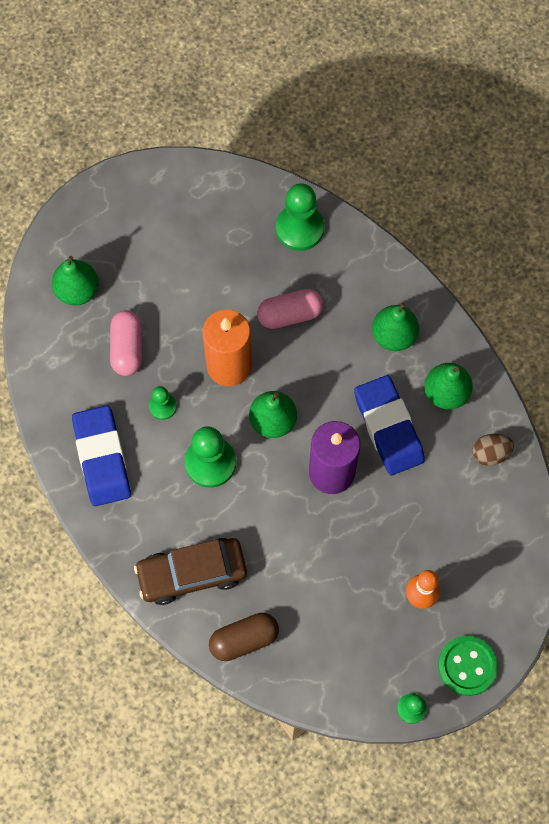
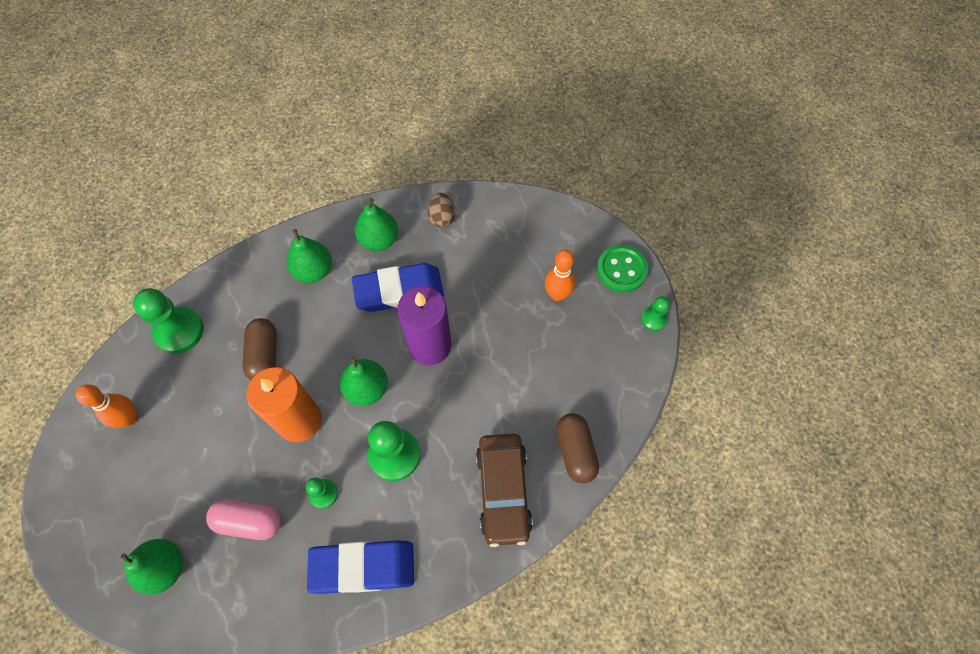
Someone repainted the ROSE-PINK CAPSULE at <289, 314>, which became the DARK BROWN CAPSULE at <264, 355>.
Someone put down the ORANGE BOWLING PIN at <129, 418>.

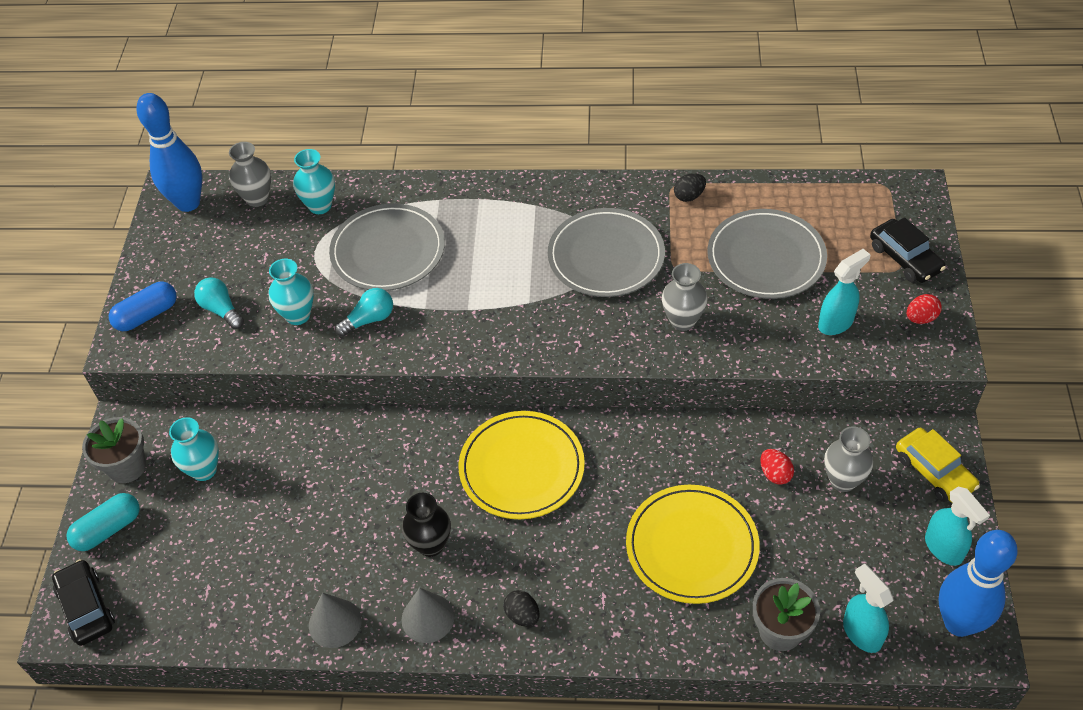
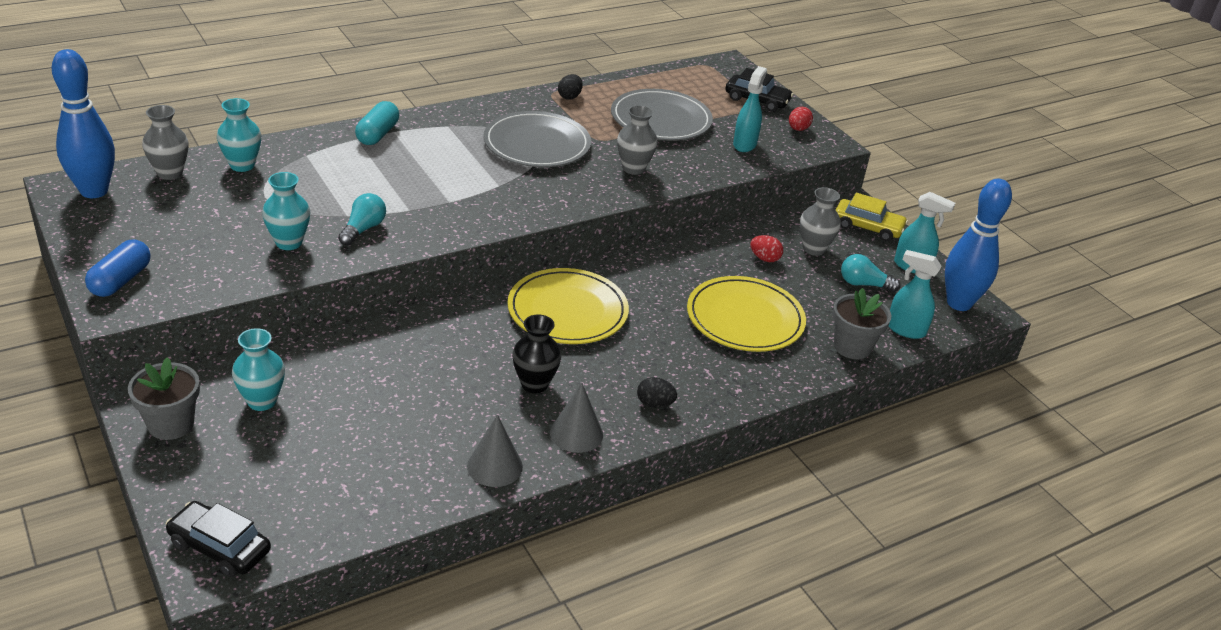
Someone carried the TEAL CAPSULE from <108, 529> to <378, 134>.
Someone carried the TEAL BULB from <221, 310> to <863, 284>.
Someone took away the GRAY PLATE at <388, 251>.

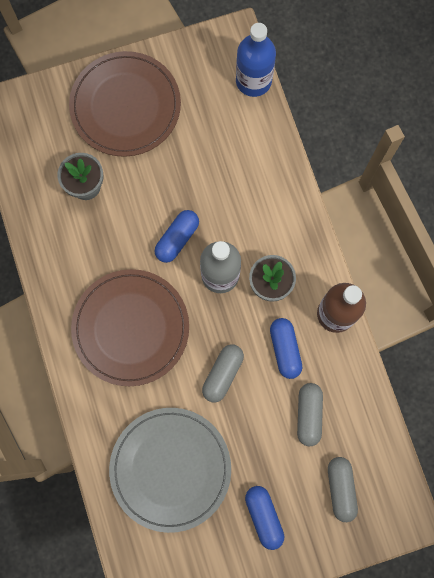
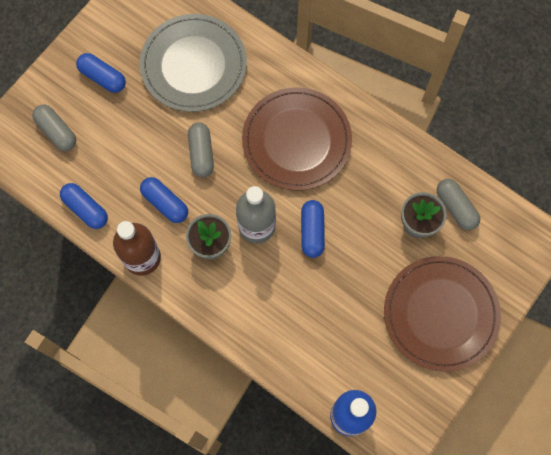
Someone carried the GRAY CAPSULE from <308, 415> to <456, 207>.
Someone put down the ROYAL BLUE CAPSULE at <86, 209>.

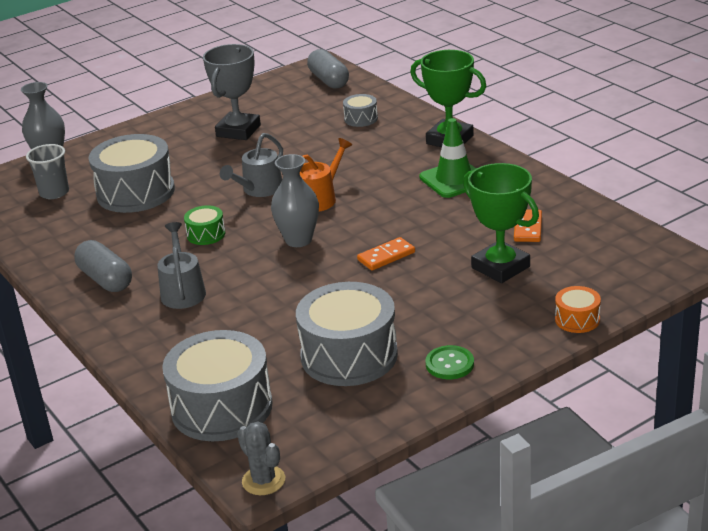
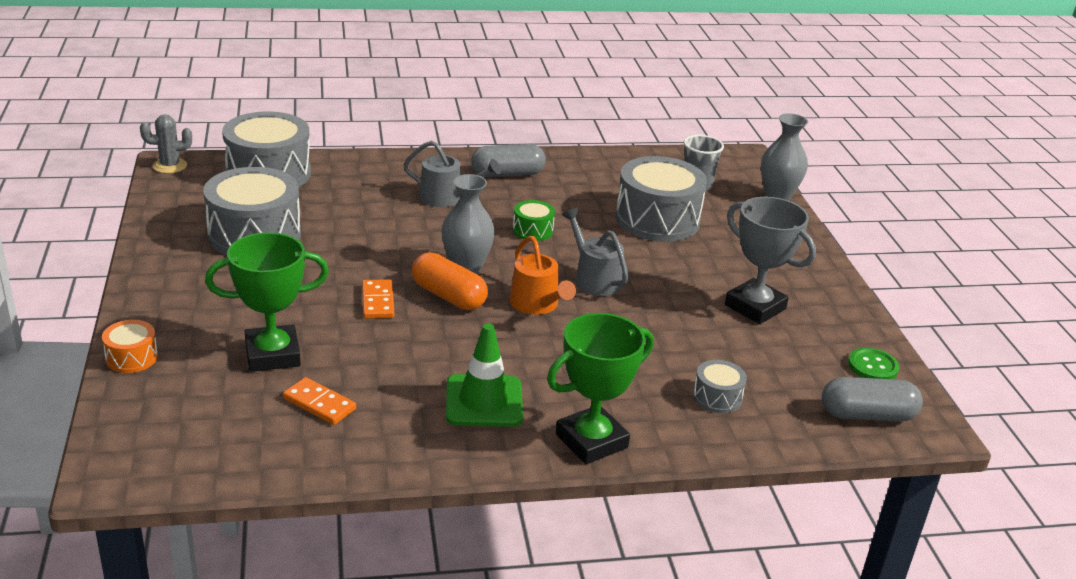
Someone carried the LEAF-GREEN SHIRT BUTTON from <449, 364> to <872, 366>.
Someone put down the ORANGE CAPSULE at <448, 296>.

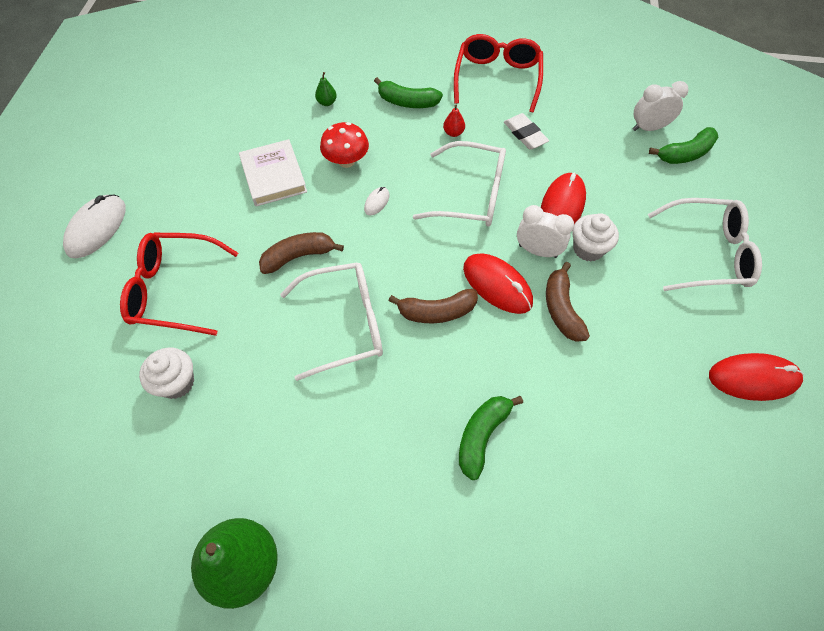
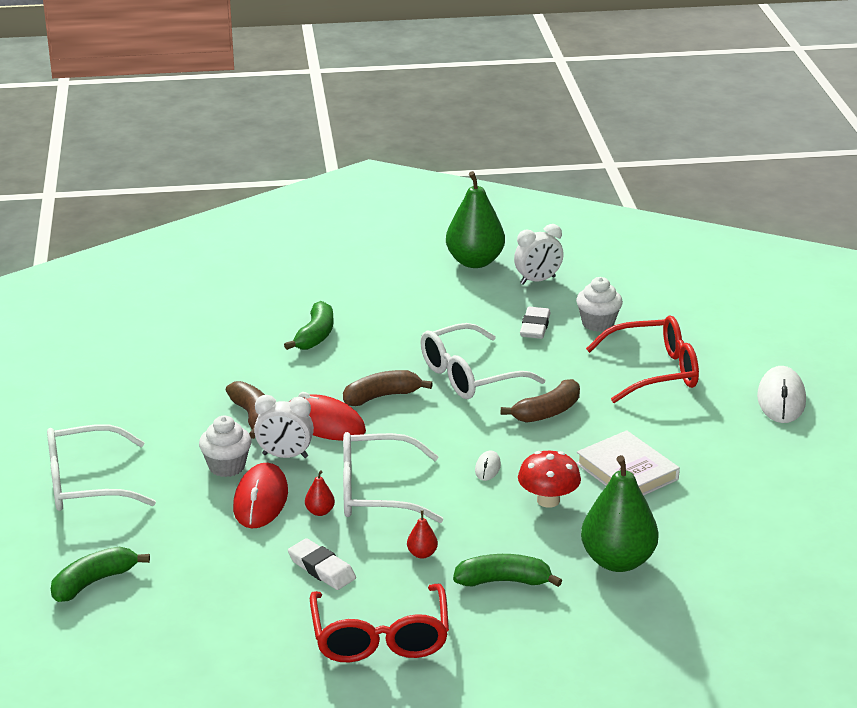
Someone scaled the LEAF-GREEN PEAR FRUIT at <327, 102> by 2.46.
Someone carried the WHITE BEDSIDE CLOCK from <648, 128> to <538, 280>.
Someone took away the SCARLET MOUSE at <753, 378>.
Someone put down the SCARLET PEAR FRUIT at <320, 512>.
Someone put down the WHITE ERASER at <535, 327>.

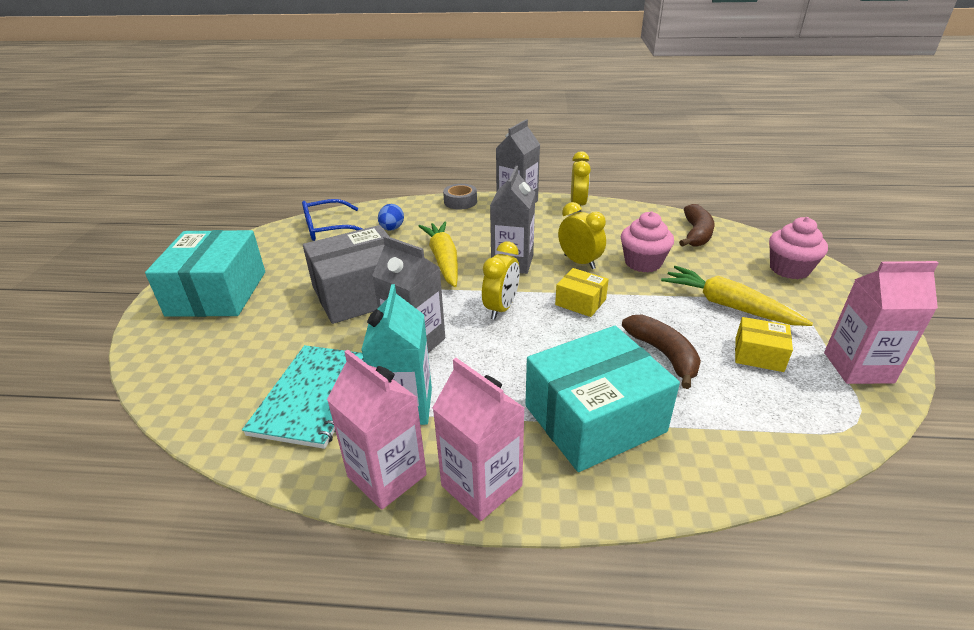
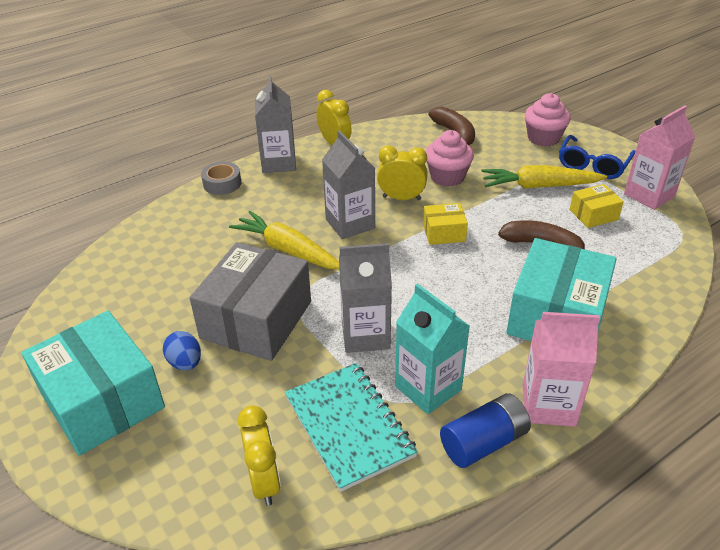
Someone carried the ROYAL BLUE EYEGLASSES from <328, 228> to <593, 165>.
Someone swapped the ROSE-PINK MILK CARTON at <387, 476> for the ROYAL BLUE POWER CELL at <483, 442>.
Someone carried the ROYAL BLUE TOY EGG from <392, 229> to <185, 363>.
Someone carried the GOLDEN BEDSIDE CLOCK from <501, 308> to <264, 481>.

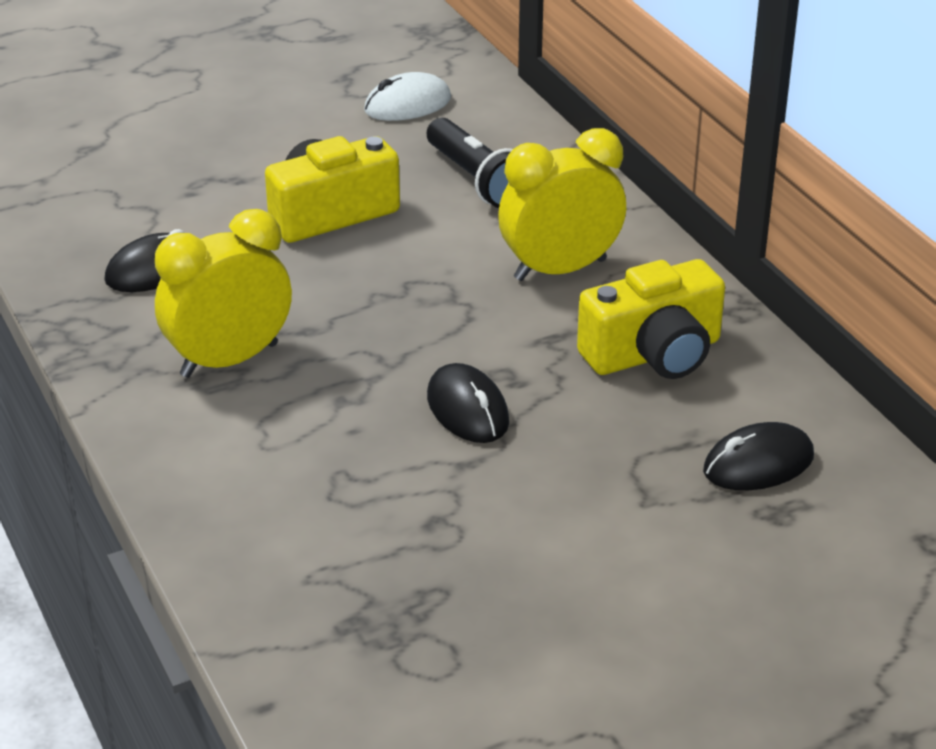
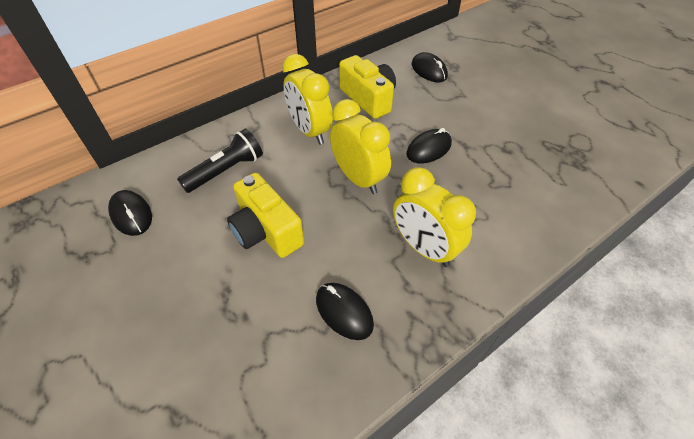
Someone repainted the WHITE MOUSE at <407, 105>, which became the BLACK MOUSE at <131, 215>.
Someone put down the GOLDEN BEDSIDE CLOCK at <358, 178>.

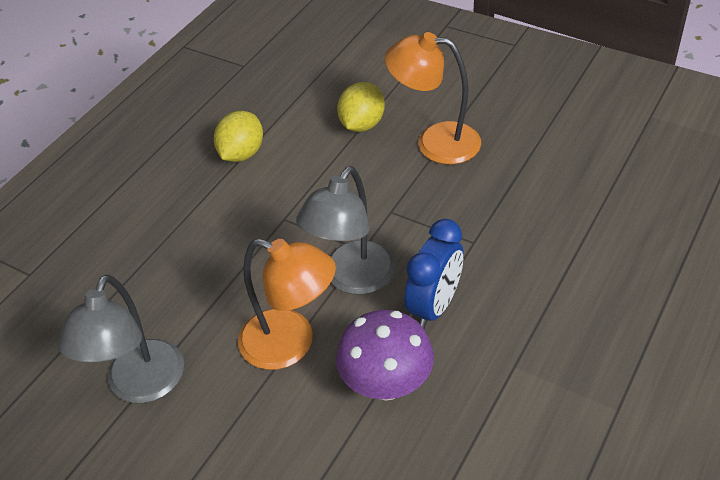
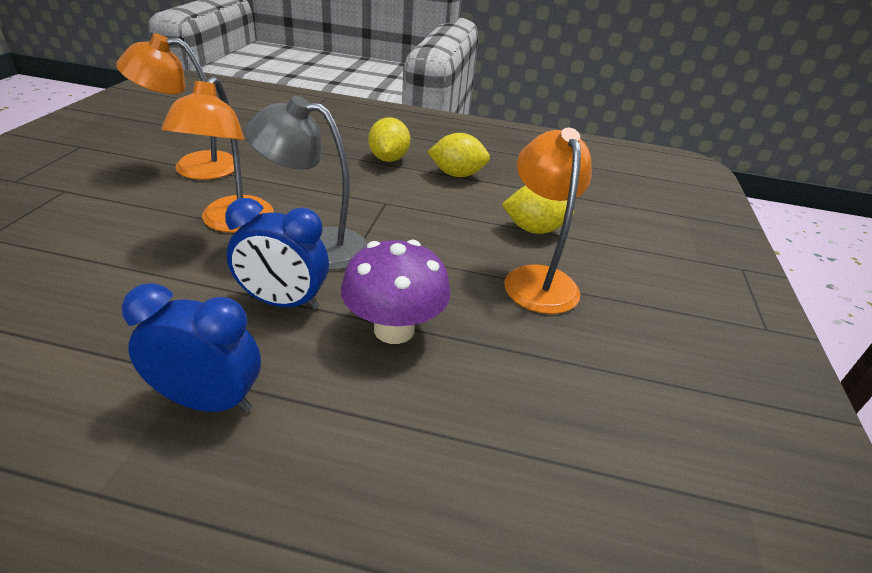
Someone repainted the GRAY LAMP at <140, 386>, which became the ORANGE LAMP at <193, 166>.
Someone carried the ROYAL PURPLE TOADSTOOL from <386, 384> to <394, 329>.
Someone put down the ROYAL BLUE BEDSIDE CLOCK at <208, 401>.
Someone put down the GOLDEN LEMON at <388, 159>.

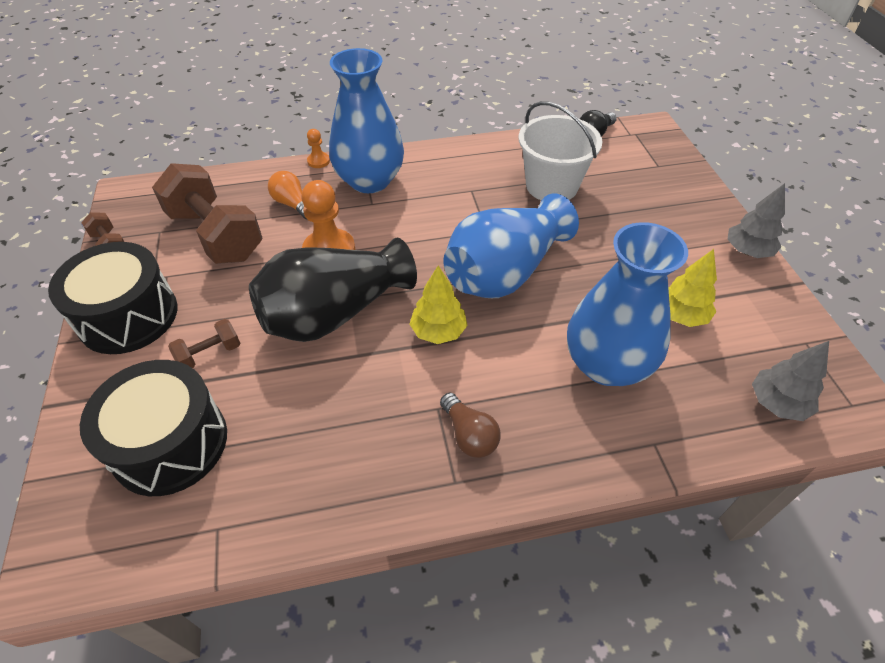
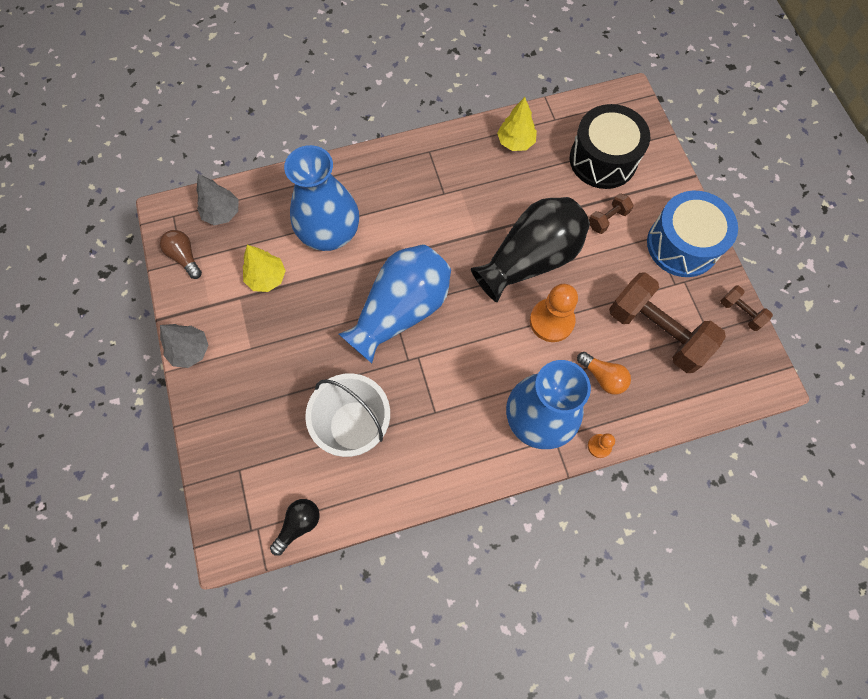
Someone repainted the BLACK DRUM at <128, 316>, which became the ROYAL BLUE DRUM at <682, 245>.
Someone carried the GOLDEN TREE from <438, 331> to <515, 142>.
Someone carried the DARK BROWN BULB from <469, 435> to <185, 257>.

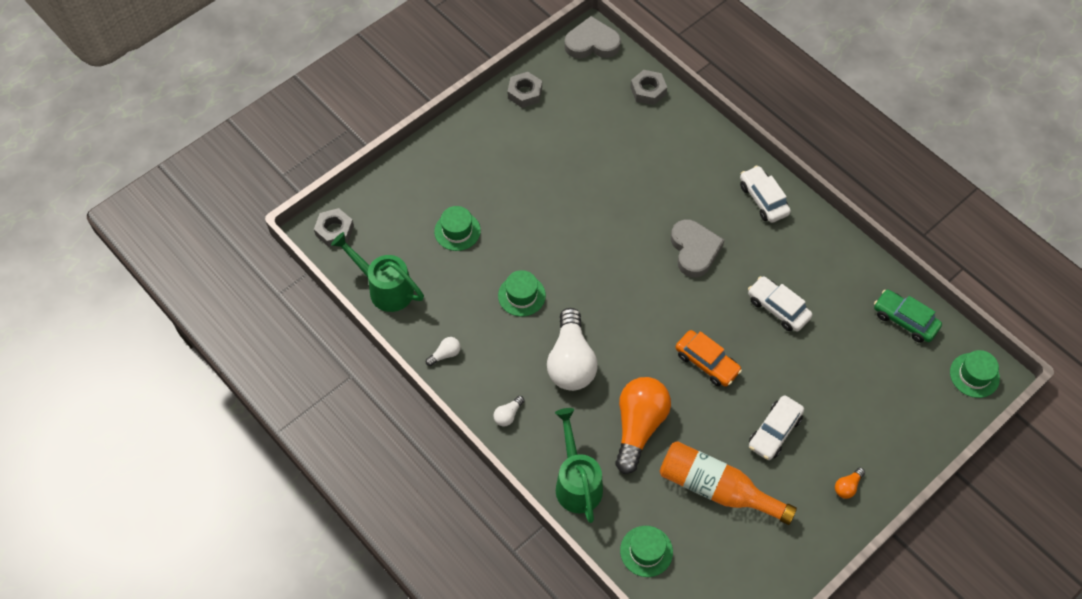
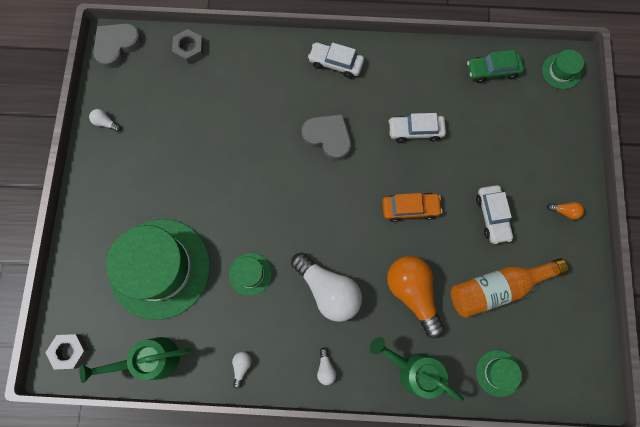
Someone scaled the LEAF-GREEN TOP HAT at <457, 231> by 2.35.
Someone swapped the GRAY HEXAGON NUT at <525, 93> for the WHITE BULB at <106, 123>.
Someone rotated the ORANGE BULB at <847, 486> by 75 degrees counterclockwise.

